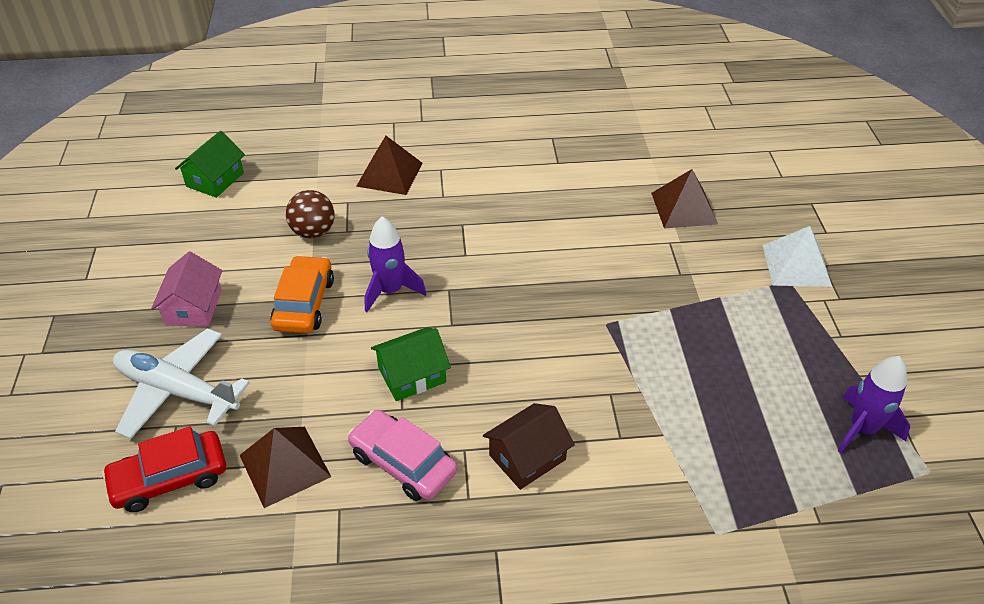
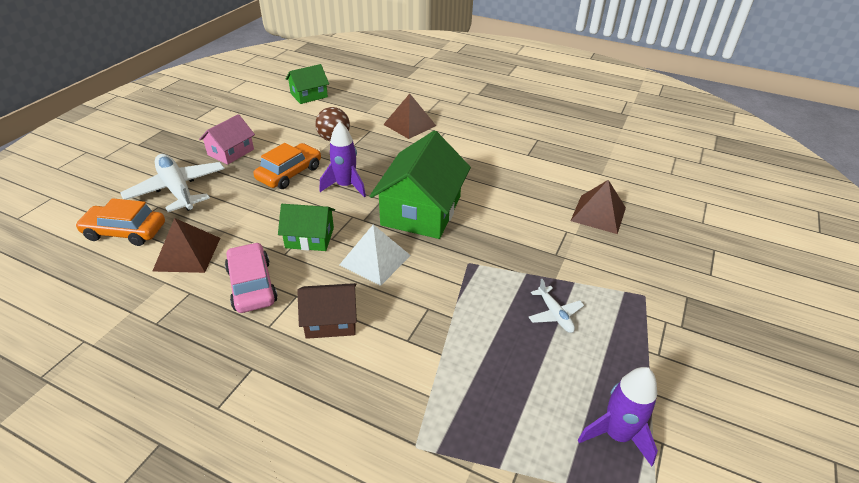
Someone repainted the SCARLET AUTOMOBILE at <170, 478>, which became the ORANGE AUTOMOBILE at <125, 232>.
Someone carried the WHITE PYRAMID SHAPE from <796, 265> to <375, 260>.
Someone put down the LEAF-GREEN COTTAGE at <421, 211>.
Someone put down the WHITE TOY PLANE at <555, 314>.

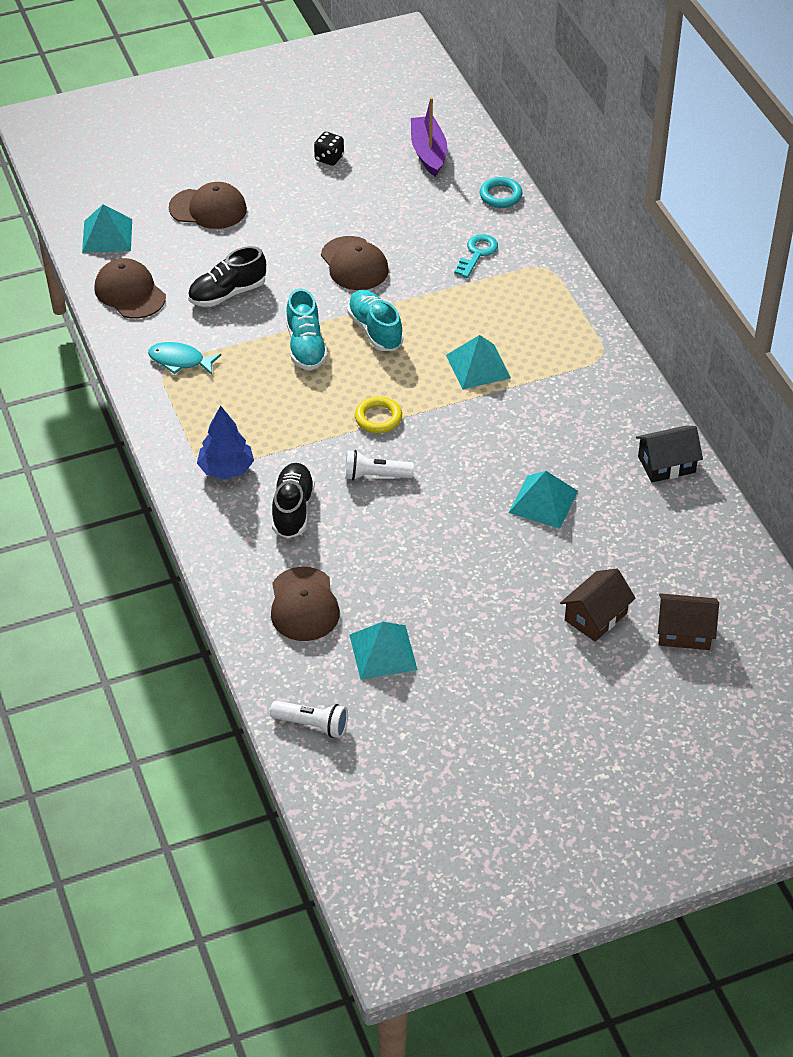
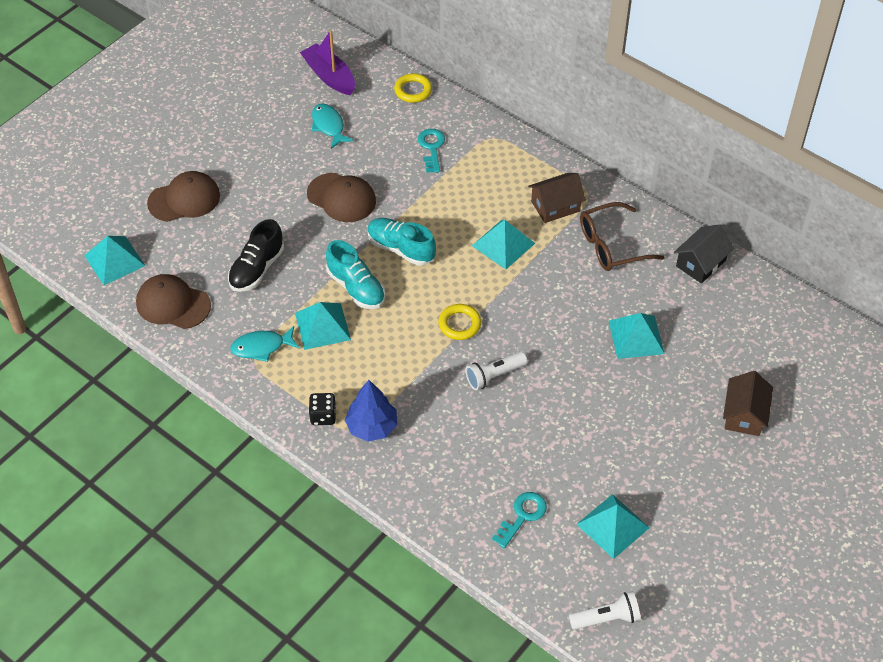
Someone swapped the DARK BROWN PEAKED CAP at <304, 605> for the TEAL DOOR KEY at <522, 516>.
Someone took away the BLACK SHOE at <293, 509>.
Someone carried the BLACK DIE from <329, 158> to <323, 416>.
Someone repainted the TEAL TORUS at <500, 195>, which became the GOLDEN TORUS at <413, 90>.
Someone carried the DARK BROWN COTTAGE from <684, 632> to <555, 206>.
Someone put down the TEAL PYRAMID SHAPE at <322, 326>.
Someone put down the TEAL TOY FISH at <329, 126>.
Someone put down the DARK BROWN EYEGLASSES at <611, 245>.

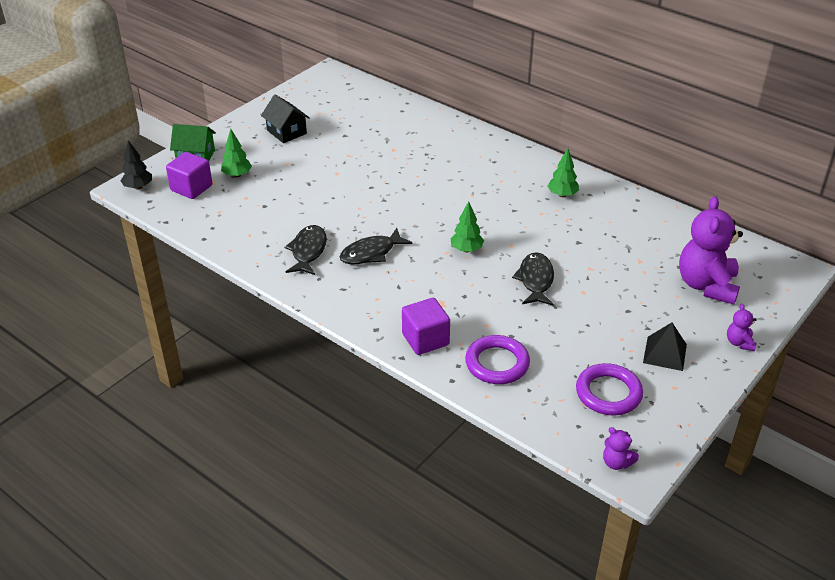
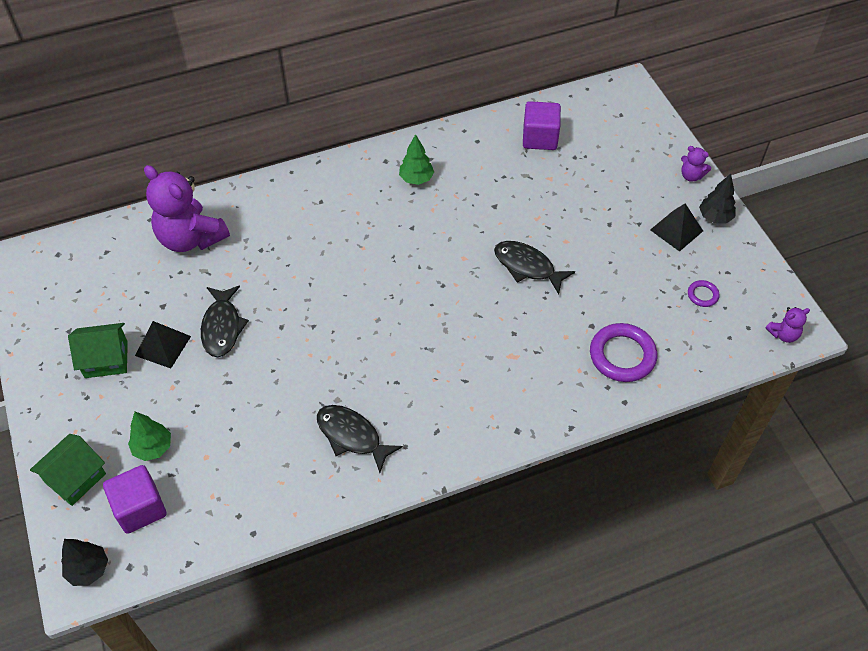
Someone repainted the BLACK COTTAGE at <286, 132>, which became the LEAF-GREEN COTTAGE at <106, 359>.
Someone carried the BLACK TOY FISH from <371, 253> to <222, 327>.
Someone carried the ROYAL PURPLE BLOCK from <425, 339> to <540, 138>.
Someone took away the LEAF-GREEN TREE at <466, 249>.
Someone scaled the ROYAL PURPLE TORUS at <608, 393> by 0.49.
Someone carried the ROYAL PURPLE TEDDY BEAR from <706, 285> to <191, 238>.
Someone put down the BLACK PYRAMID SHAPE at <163, 346>.
Someone put down the BLACK TREE at <715, 217>.

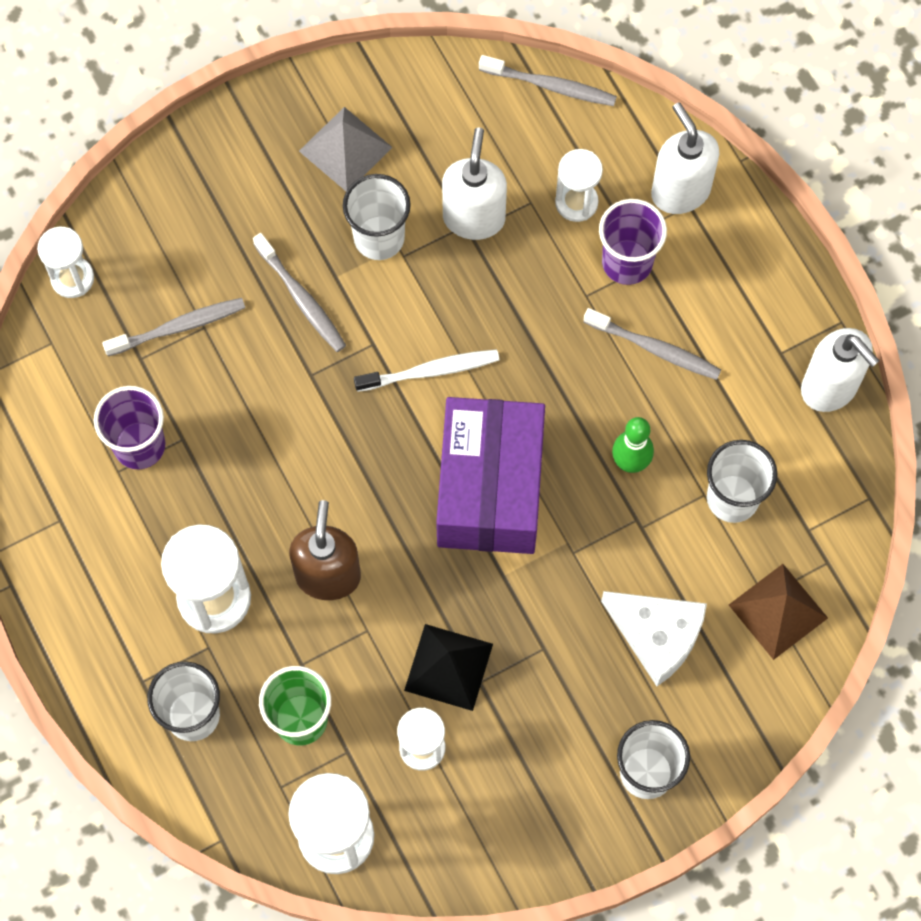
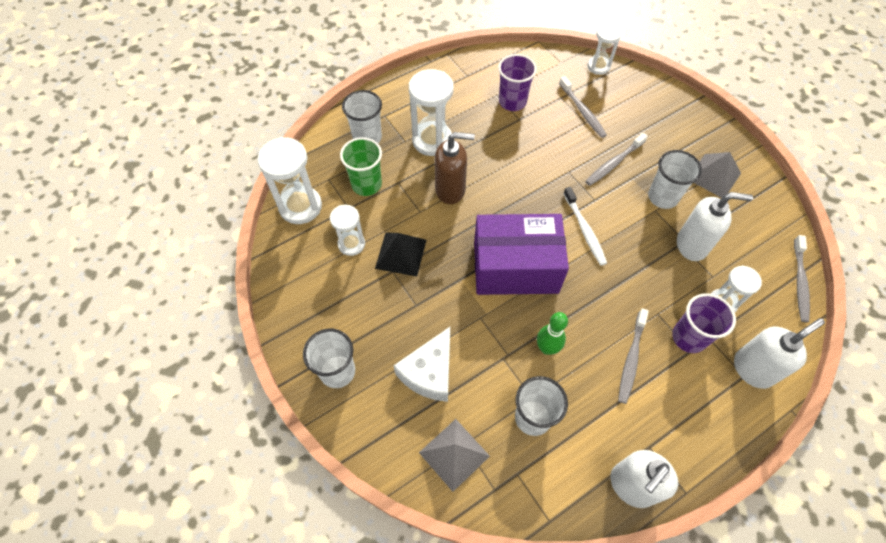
Someone repainted the DARK BROWN PYRAMID SHAPE at <778, 611>, which became the GRAY PYRAMID SHAPE at <454, 454>.

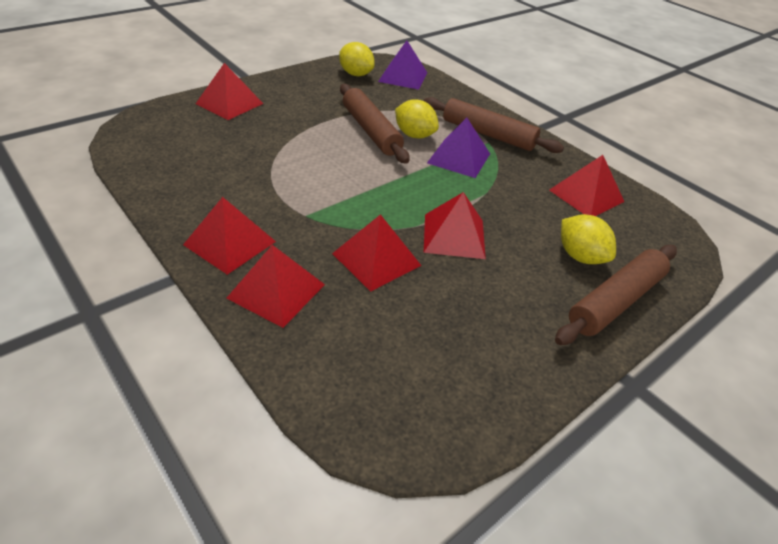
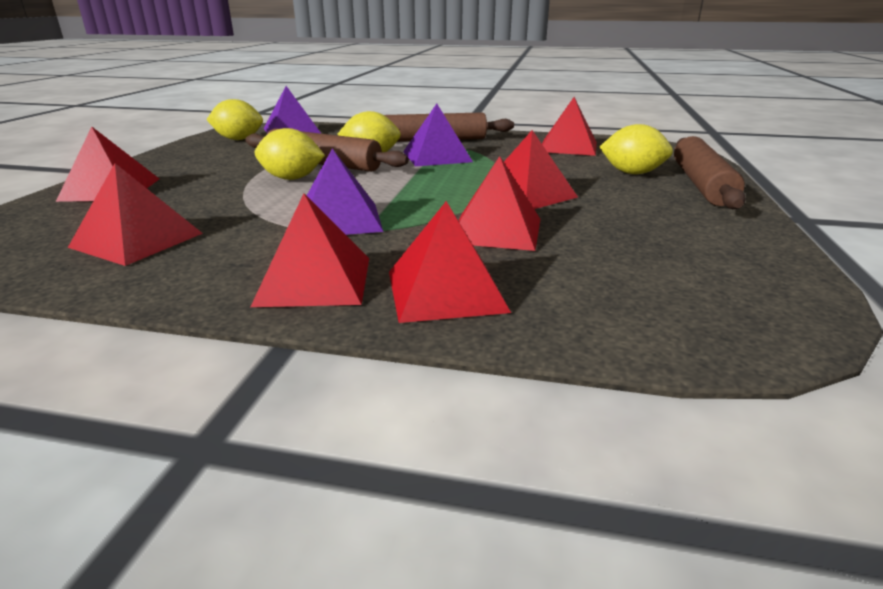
Someone put down the SCARLET PYRAMID SHAPE at <137, 240>.
Someone put down the GOLDEN LEMON at <292, 178>.
Someone put down the ROYAL PURPLE PYRAMID SHAPE at <339, 219>.

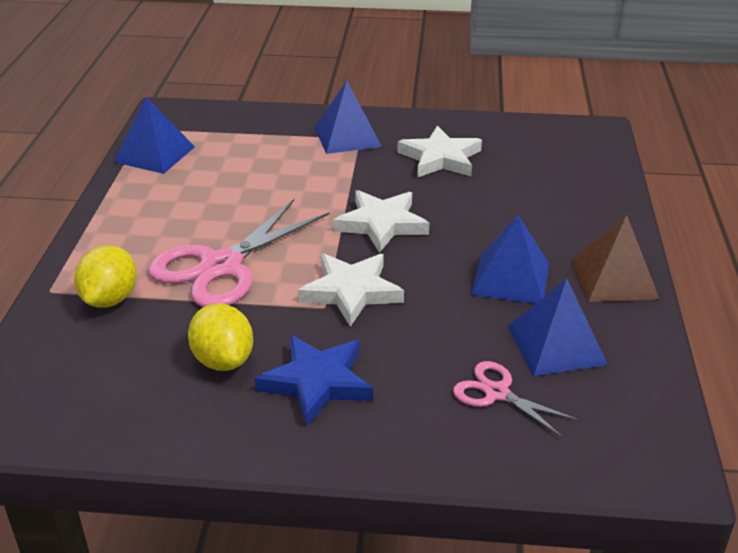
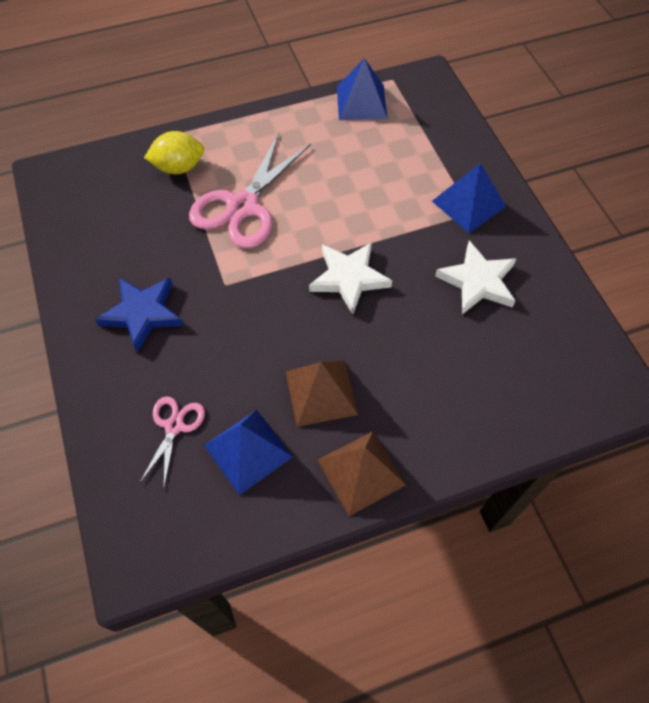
Someone rotated the ROSE-PINK PAIR OF SCISSORS at <221, 266> by 75 degrees counterclockwise.
Someone took away the GOLDEN LEMON at <223, 360>.
Someone took away the WHITE STAR at <351, 292>.
Someone repainted the ROYAL BLUE PYRAMID SHAPE at <511, 278>, which became the DARK BROWN PYRAMID SHAPE at <321, 393>.

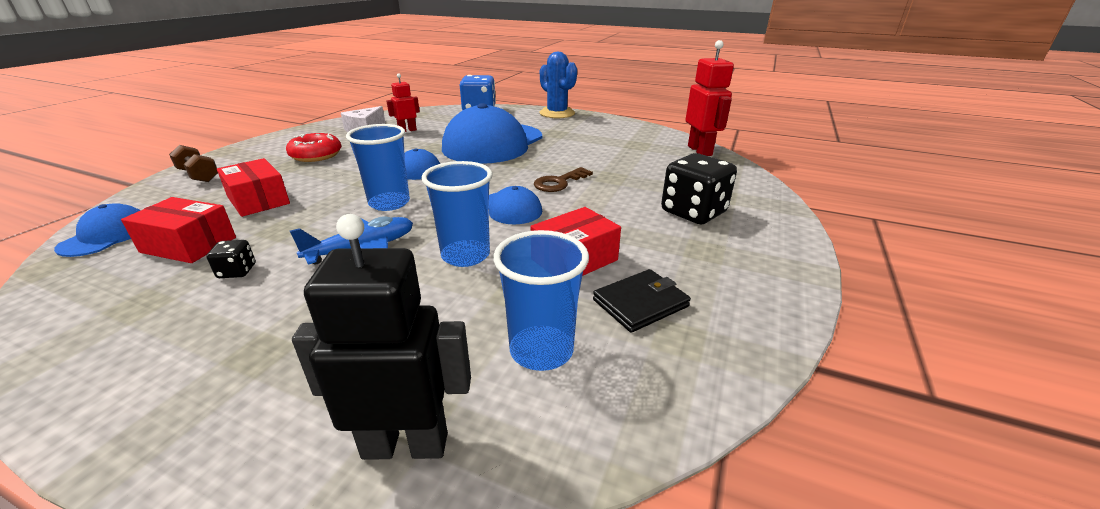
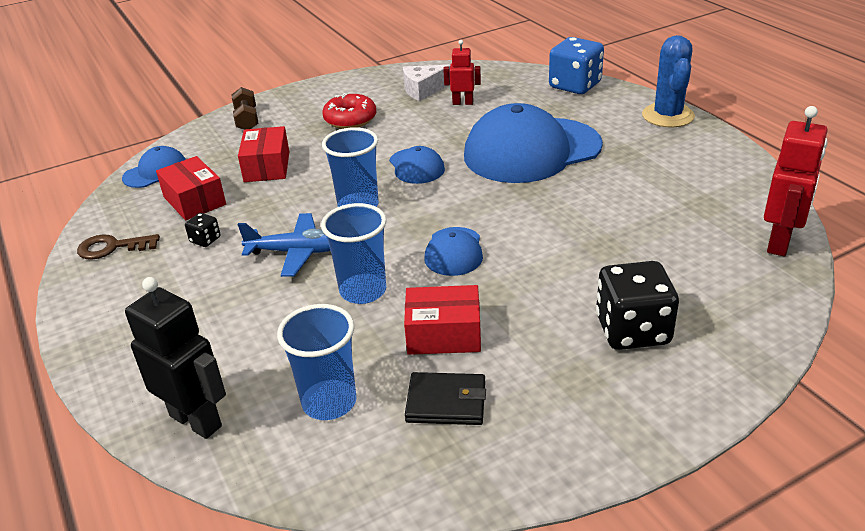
Someone carried the DARK BROWN DOOR KEY from <559, 182> to <112, 247>.

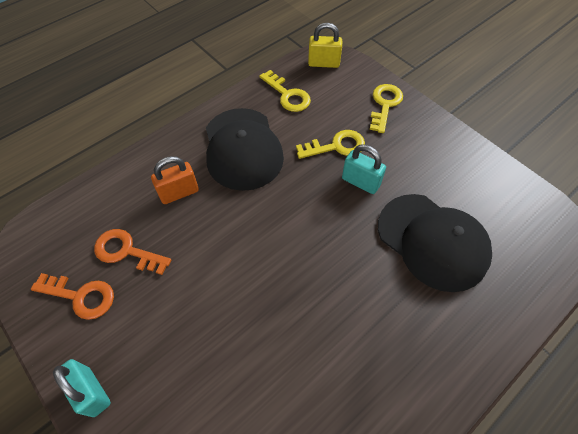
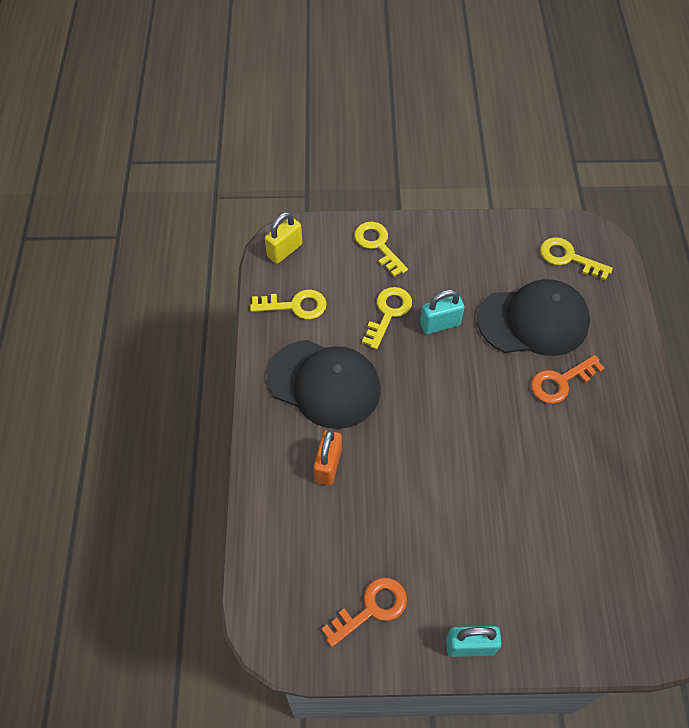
Someone carried the ORANGE DOOR KEY from <127, 251> to <561, 382>.
Someone put down the GOLDEN DOOR KEY at <569, 258>.

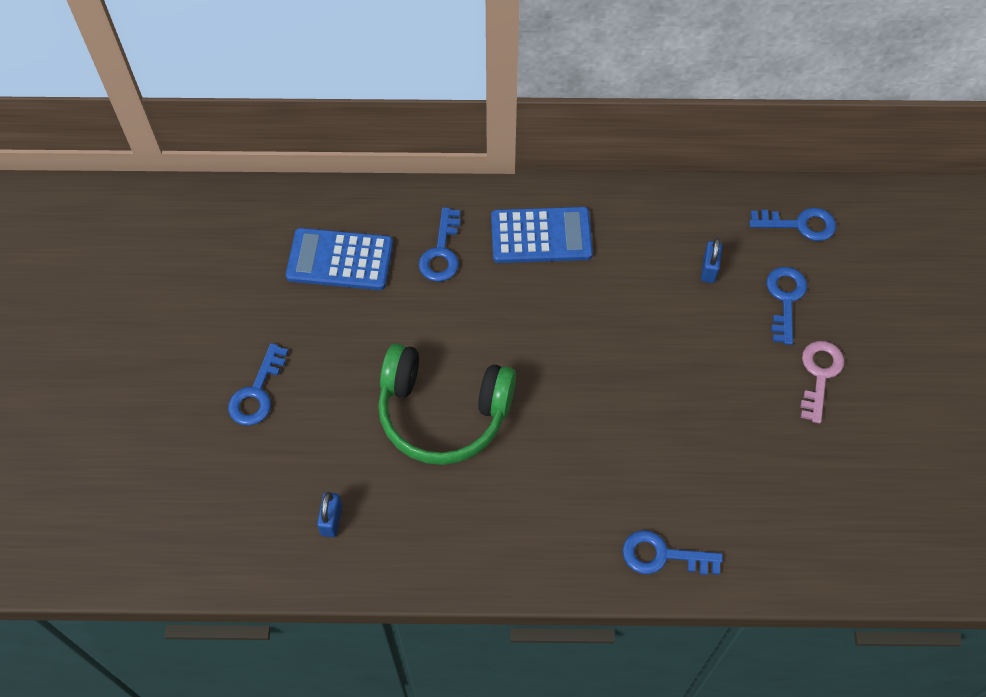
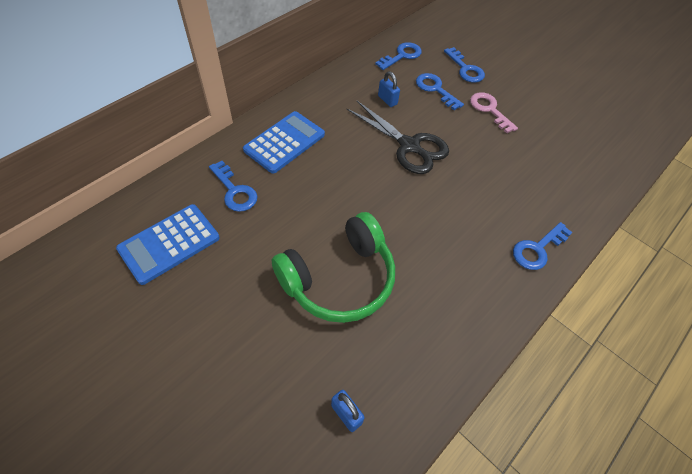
Someone carried the ROYAL BLUE DOOR KEY from <257, 392> to <465, 69>.
Someone put down the BLACK PAIR OF SCISSORS at <409, 146>.

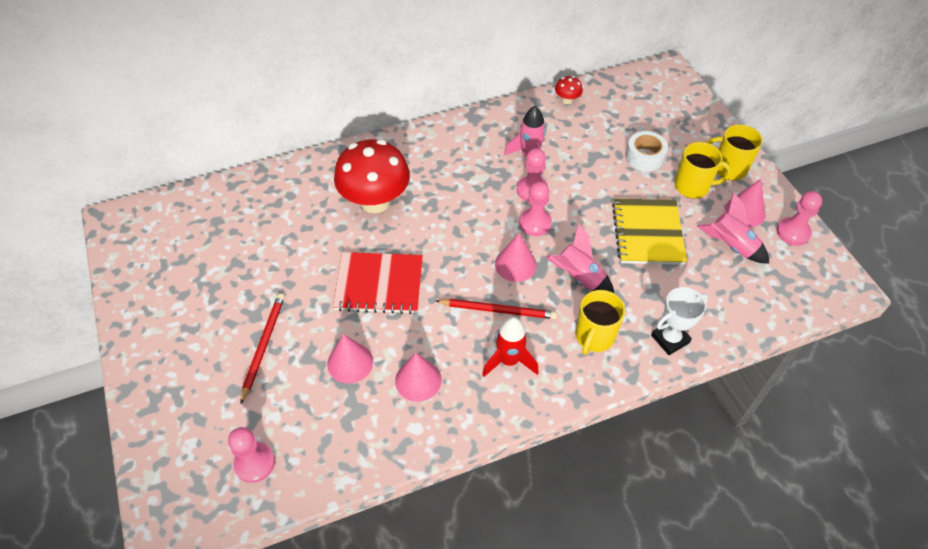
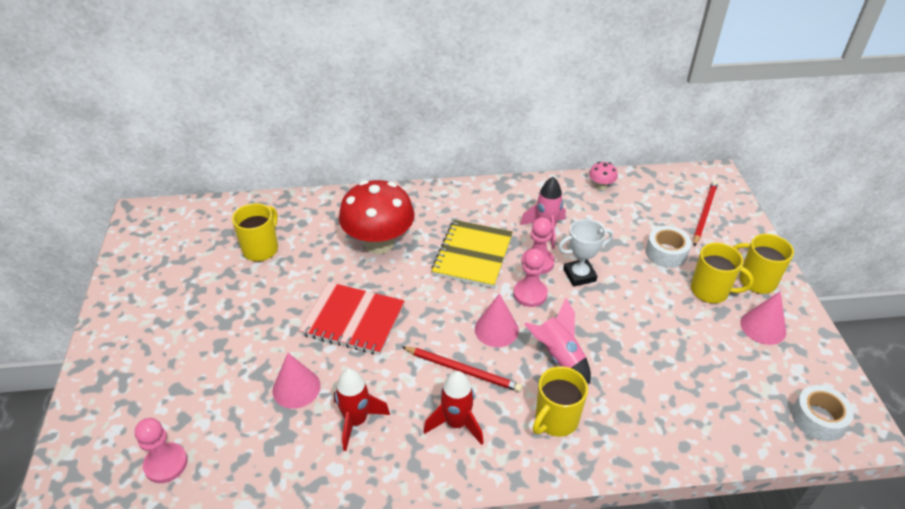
Someone carried the SCARLET LEAD PENCIL from <263, 346> to <704, 213>.
Someone swapped the ROSE-PINK SOLID CONE at <418, 380> for the SCARLET ROCKET at <356, 421>.
Someone repainted the SCARLET TOADSTOOL at <567, 100>, which became the ROSE-PINK TOADSTOOL at <601, 186>.
Someone carried the GOLDEN NOTEPAD from <648, 233> to <473, 255>.
Someone carried the WHITE AWARD CUP from <670, 339> to <579, 275>.
Someone took away the ROSE-PINK ROCKET at <731, 246>.
Someone took away the ROSE-PINK PAWN at <793, 232>.
Someone put down the GOLDEN COFFEE MUG at <261, 249>.
Someone put down the WHITE STICKY TAPE at <818, 419>.

